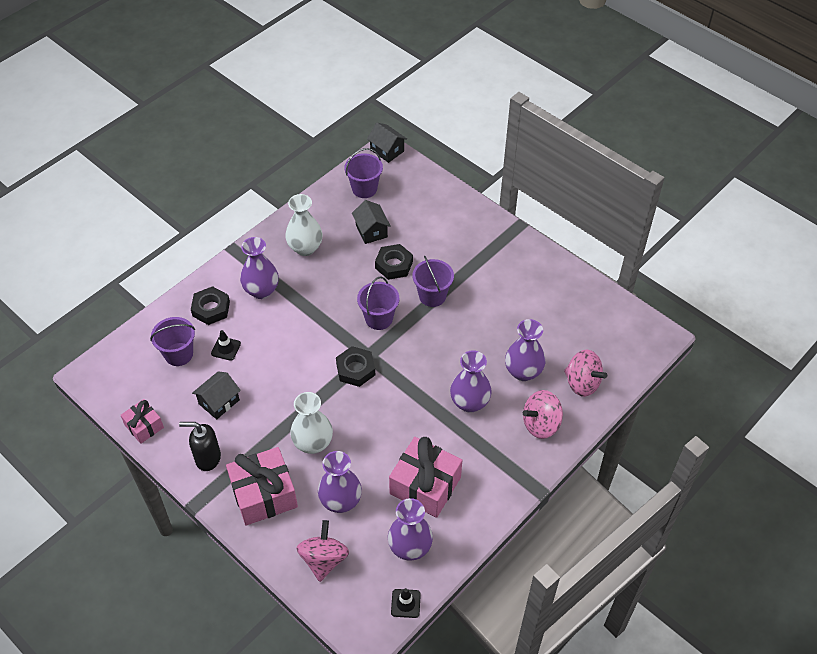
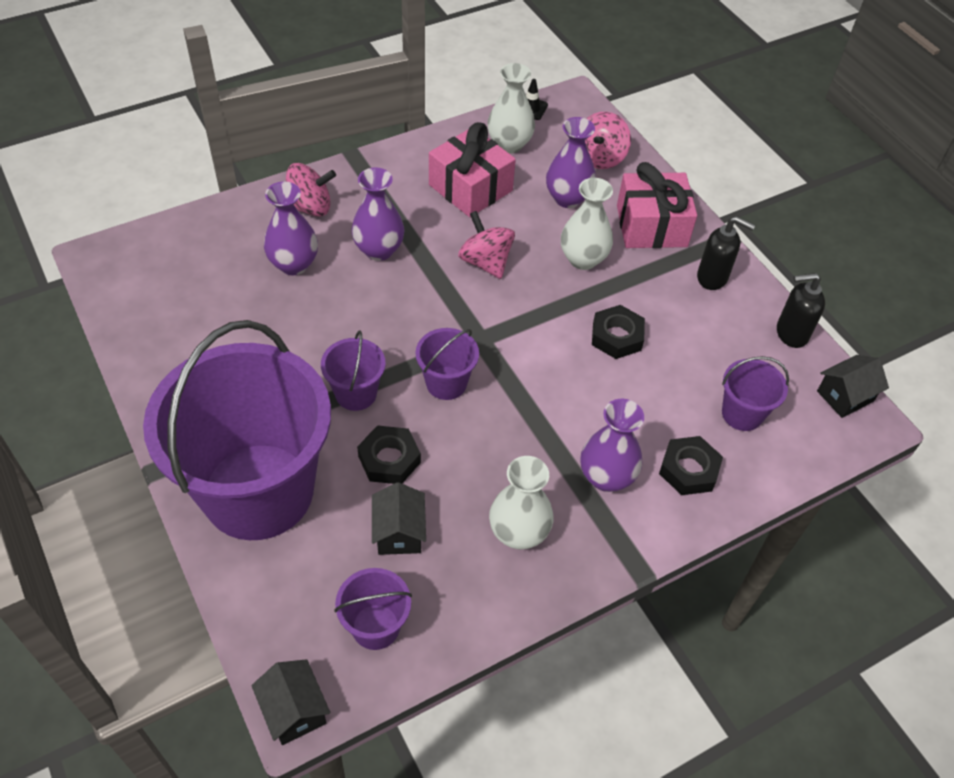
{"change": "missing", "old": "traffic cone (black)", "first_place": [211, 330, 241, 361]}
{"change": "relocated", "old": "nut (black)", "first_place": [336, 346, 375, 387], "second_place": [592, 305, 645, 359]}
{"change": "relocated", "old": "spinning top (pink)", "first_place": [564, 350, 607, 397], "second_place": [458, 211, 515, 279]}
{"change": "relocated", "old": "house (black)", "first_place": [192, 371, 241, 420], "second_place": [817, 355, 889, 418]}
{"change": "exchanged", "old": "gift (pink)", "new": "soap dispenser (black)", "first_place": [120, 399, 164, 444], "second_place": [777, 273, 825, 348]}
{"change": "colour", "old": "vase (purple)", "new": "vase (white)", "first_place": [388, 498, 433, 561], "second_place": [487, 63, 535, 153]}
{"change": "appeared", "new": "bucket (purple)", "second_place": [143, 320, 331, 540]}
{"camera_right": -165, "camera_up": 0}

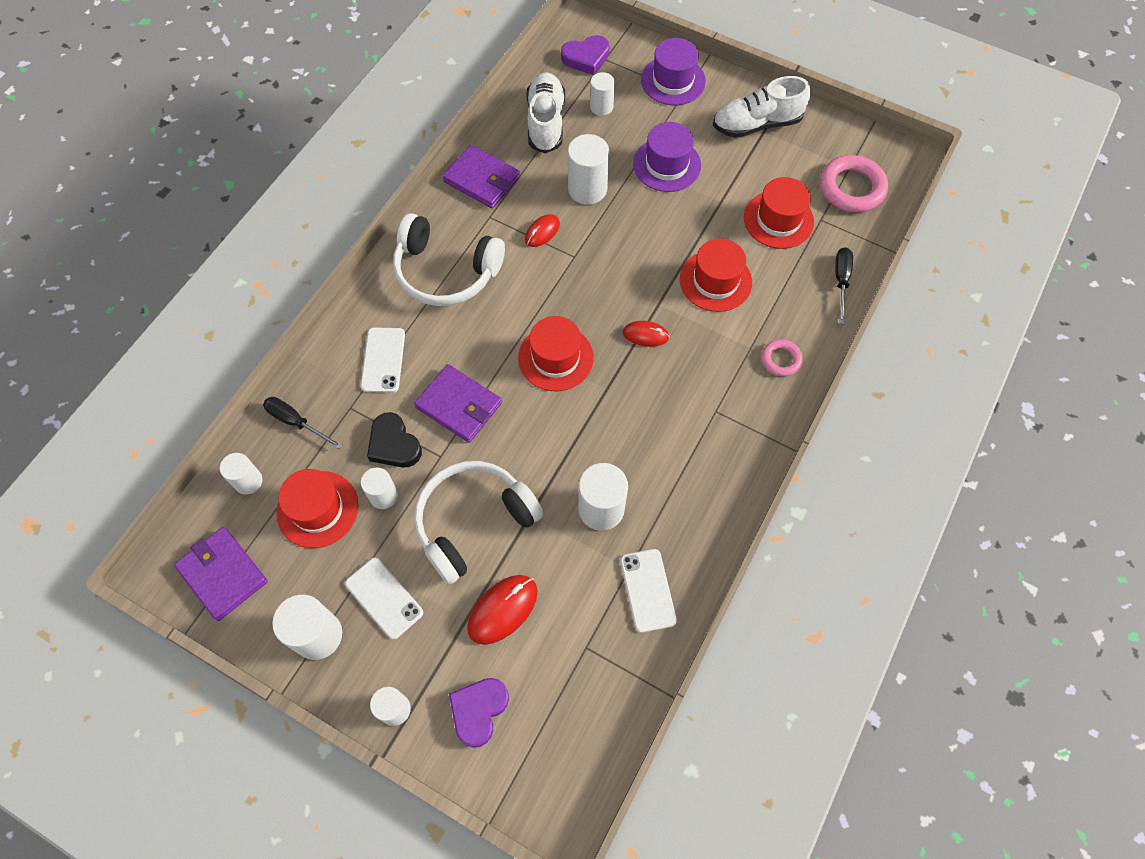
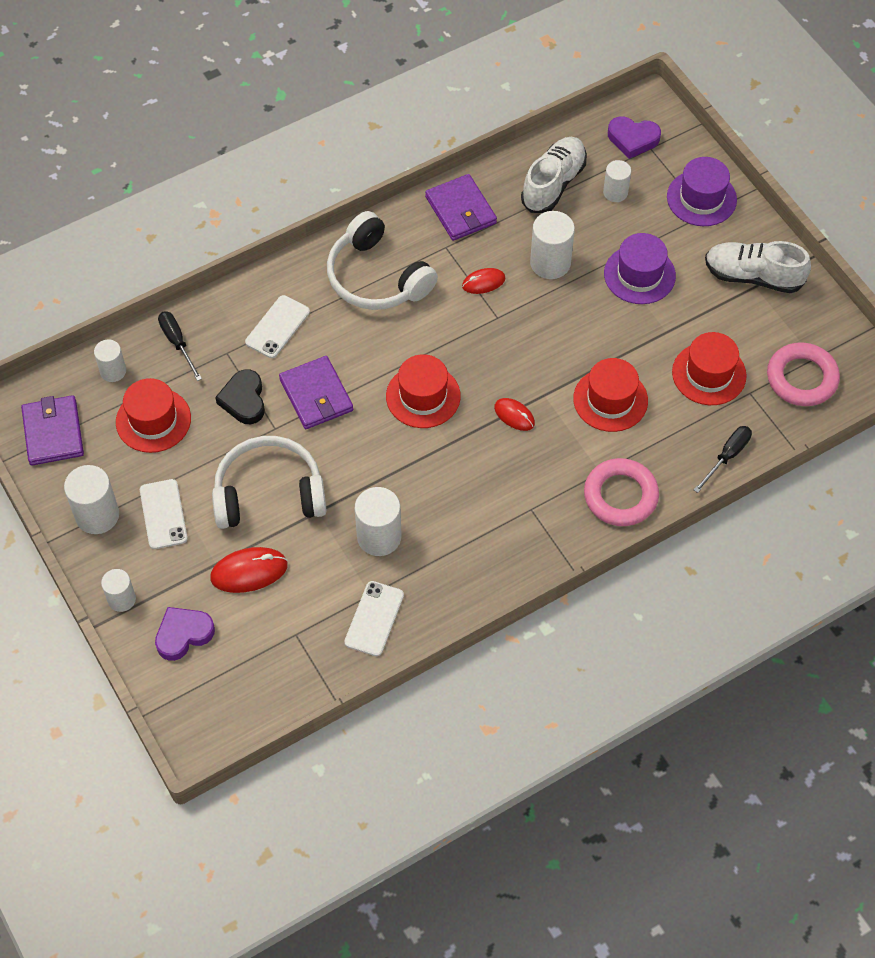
{"change": "size", "old": "ring (pink)", "first_place": [762, 339, 803, 376], "second_place": [584, 458, 659, 526], "factor": 1.81}
{"change": "missing", "old": "cylinder (white)", "first_place": [361, 468, 398, 509]}
{"camera_right": 30, "camera_up": -5}

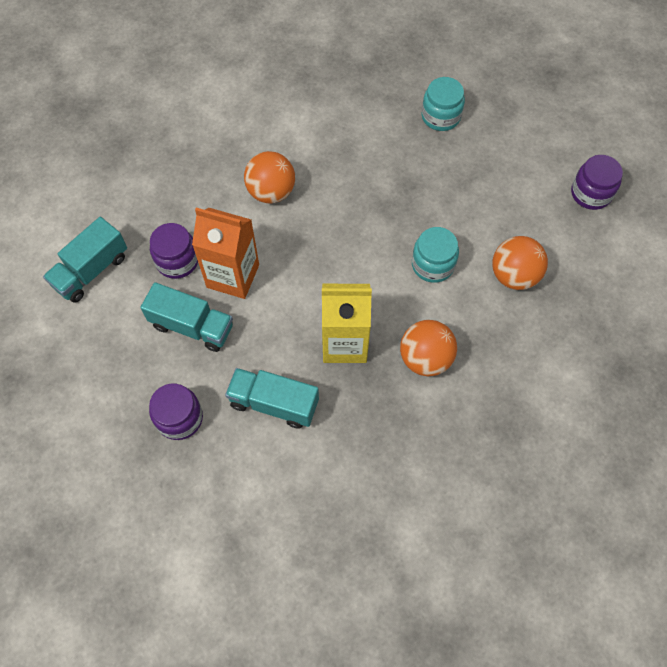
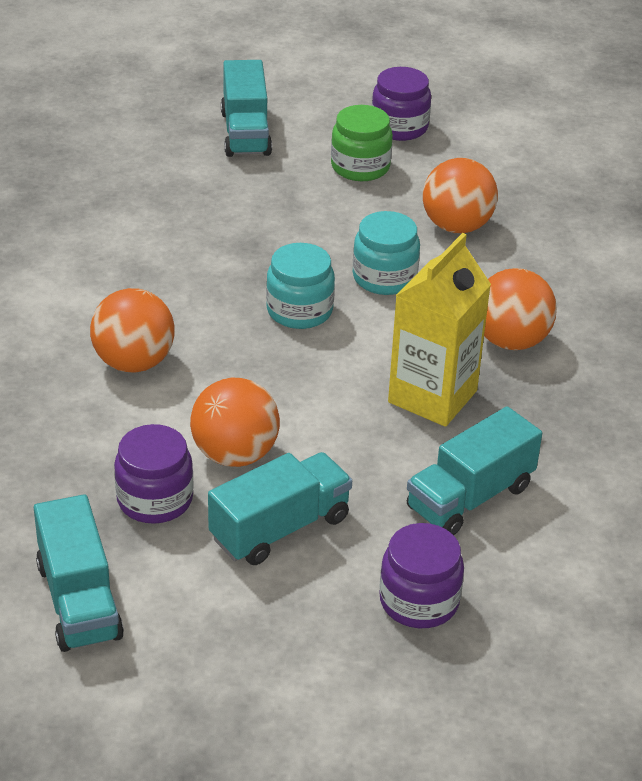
{"change": "relocated", "old": "jar (turquoise)", "first_place": [422, 77, 465, 131], "second_place": [266, 243, 335, 329]}
{"change": "exchanged", "old": "carton (orange)", "new": "ball (orange)", "first_place": [192, 207, 259, 299], "second_place": [190, 378, 280, 467]}
{"change": "appeared", "new": "truck (turquoise)", "second_place": [221, 60, 272, 157]}
{"change": "appeared", "new": "jar (green)", "second_place": [331, 105, 393, 181]}
{"camera_right": -60, "camera_up": -25}

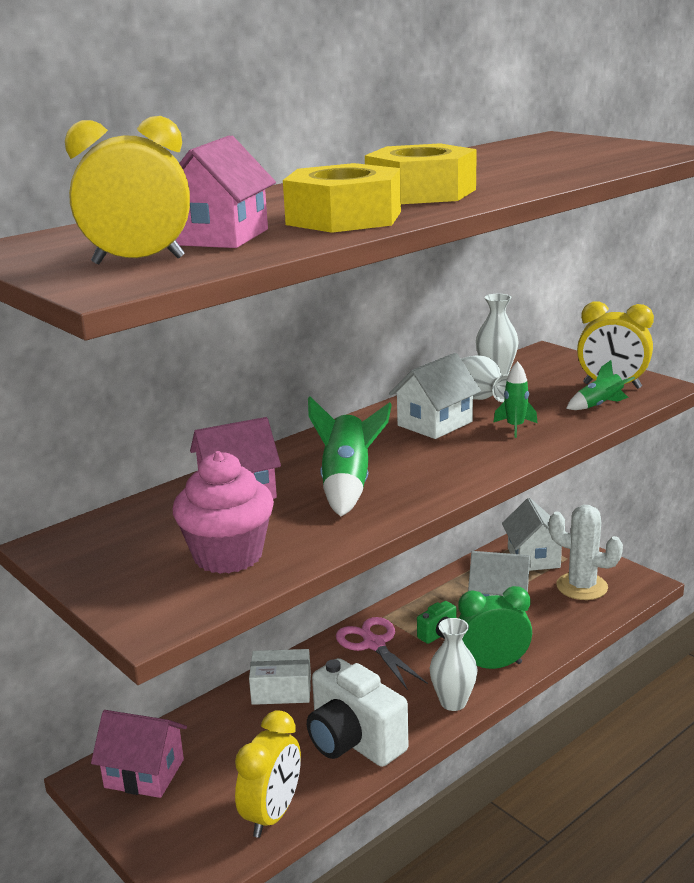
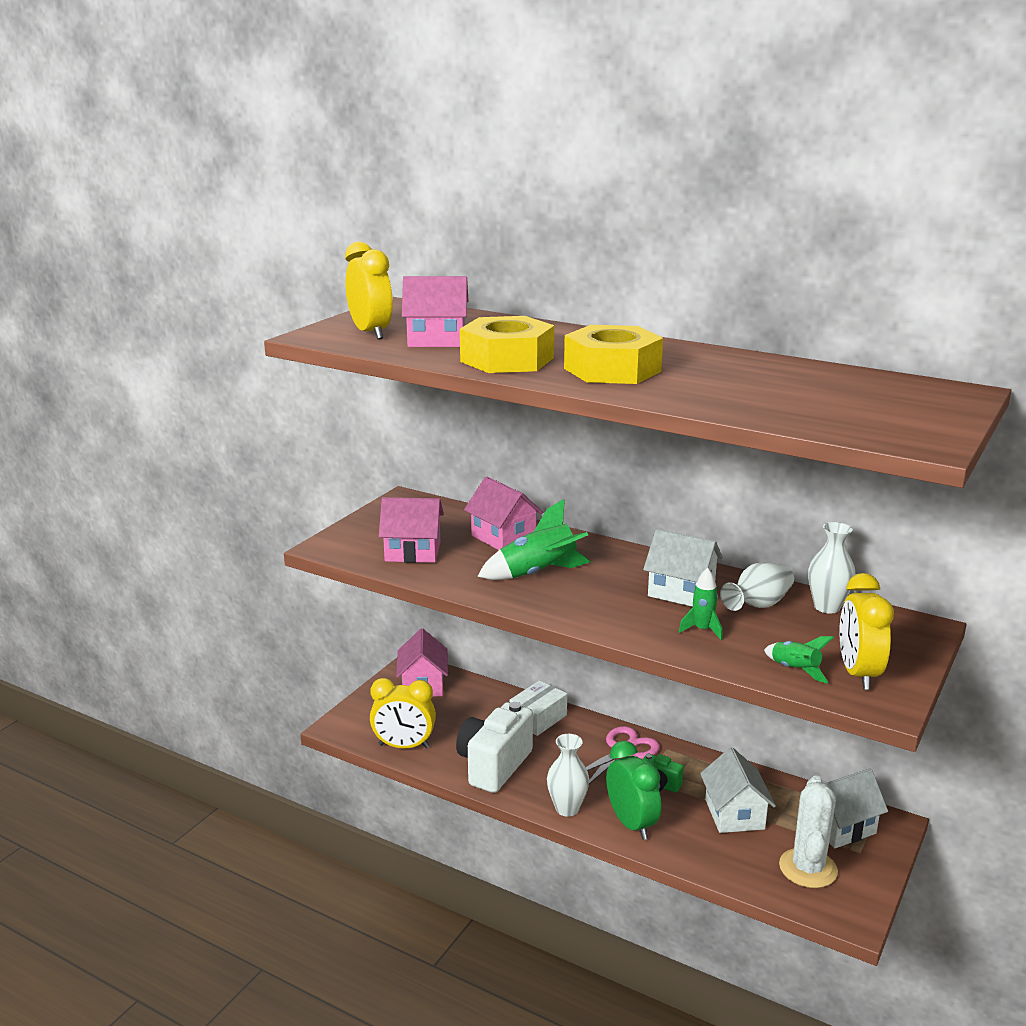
{"change": "exchanged", "old": "cupcake (pink)", "new": "house (pink)", "first_place": [173, 451, 274, 574], "second_place": [379, 497, 444, 563]}
{"change": "spun", "old": "box (white)", "first_place": [249, 649, 311, 705], "second_place": [509, 680, 567, 736], "degrees": 60}
{"camera_right": 70, "camera_up": 0}

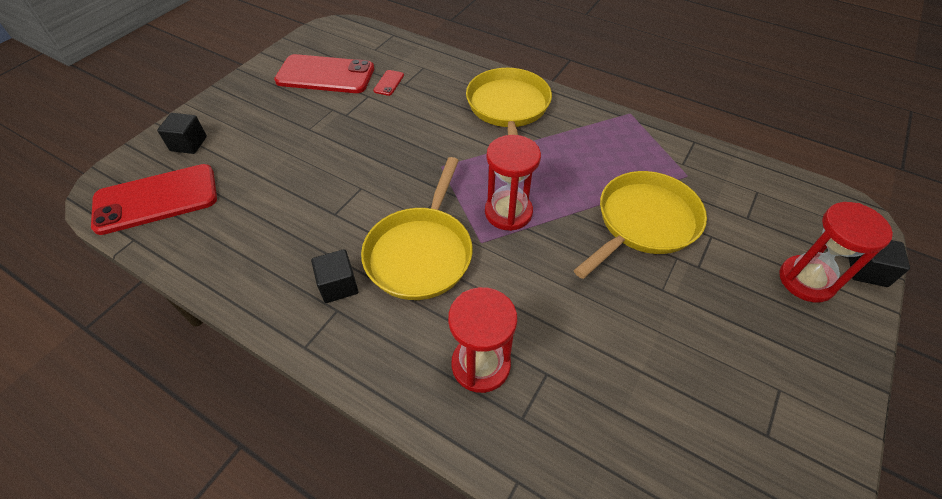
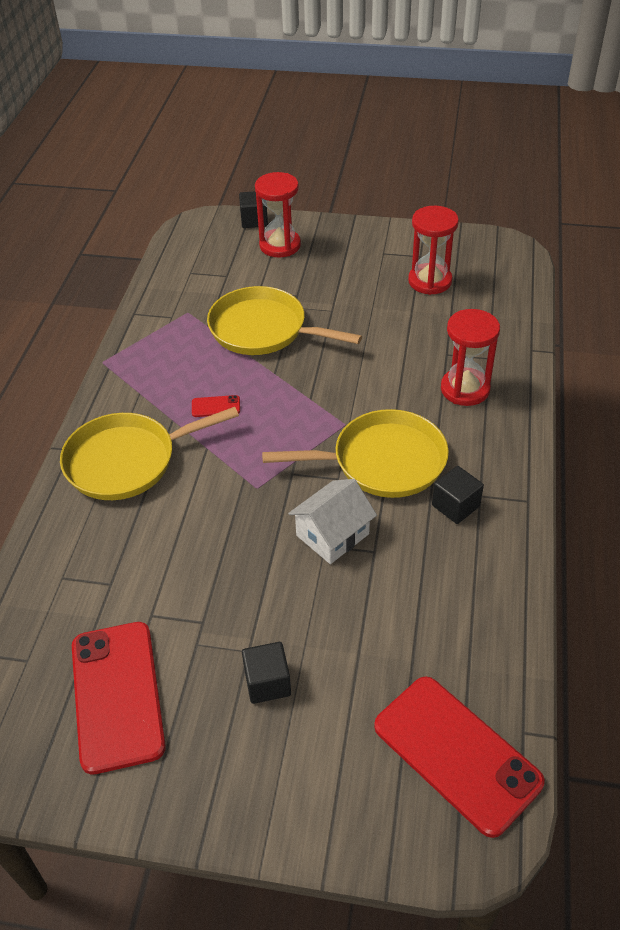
{"change": "relocated", "old": "phone (red)", "first_place": [373, 70, 404, 96], "second_place": [192, 395, 240, 417]}
{"change": "relocated", "old": "cube (black)", "first_place": [157, 113, 207, 154], "second_place": [242, 642, 291, 704]}
{"change": "relocated", "old": "hourglass (red)", "first_place": [485, 135, 541, 231], "second_place": [408, 206, 459, 295]}
{"change": "appeared", "new": "house (white)", "second_place": [288, 479, 377, 564]}
{"camera_right": -110, "camera_up": -5}

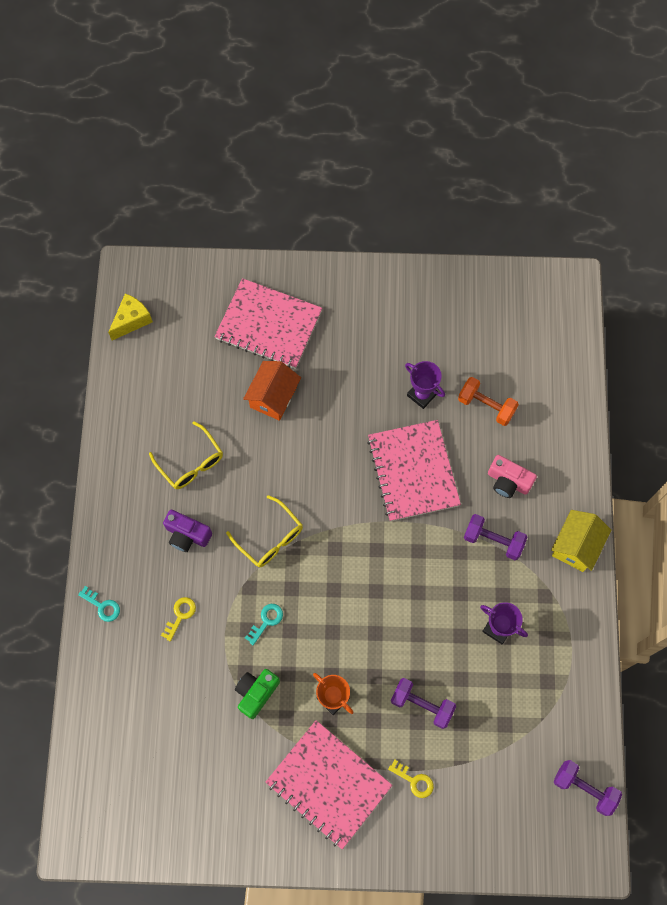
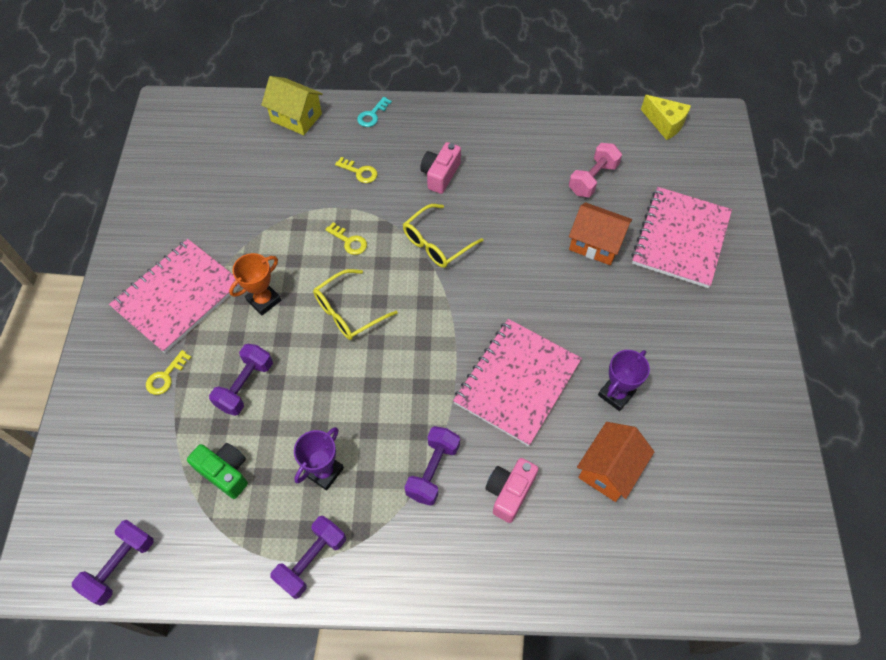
{"change": "exchanged", "old": "dumbbell (orange)", "new": "house (orange)", "first_place": [458, 377, 519, 426], "second_place": [577, 422, 654, 502]}
{"change": "spun", "old": "notebook (pink)", "first_place": [367, 420, 461, 521], "second_place": [453, 319, 582, 446], "degrees": -45}
{"change": "relocated", "old": "glasses (yellow)", "first_place": [149, 422, 223, 489], "second_place": [313, 269, 398, 340]}
{"change": "colour", "old": "camera (purple)", "new": "camera (pink)", "first_place": [163, 510, 212, 552], "second_place": [420, 142, 461, 194]}
{"change": "relocated", "old": "house (yellow)", "first_place": [551, 510, 611, 572], "second_place": [261, 76, 323, 135]}
{"change": "colour", "old": "key (turquoise)", "new": "key (yellow)", "first_place": [245, 604, 283, 645], "second_place": [325, 222, 367, 255]}
{"change": "relocated", "old": "camera (green)", "first_place": [235, 669, 280, 719], "second_place": [187, 443, 248, 499]}
{"change": "appeared", "new": "dumbbell (pink)", "second_place": [569, 143, 622, 197]}
{"change": "appeared", "new": "dumbbell (purple)", "second_place": [270, 516, 346, 599]}
{"camera_right": 90, "camera_up": -10}

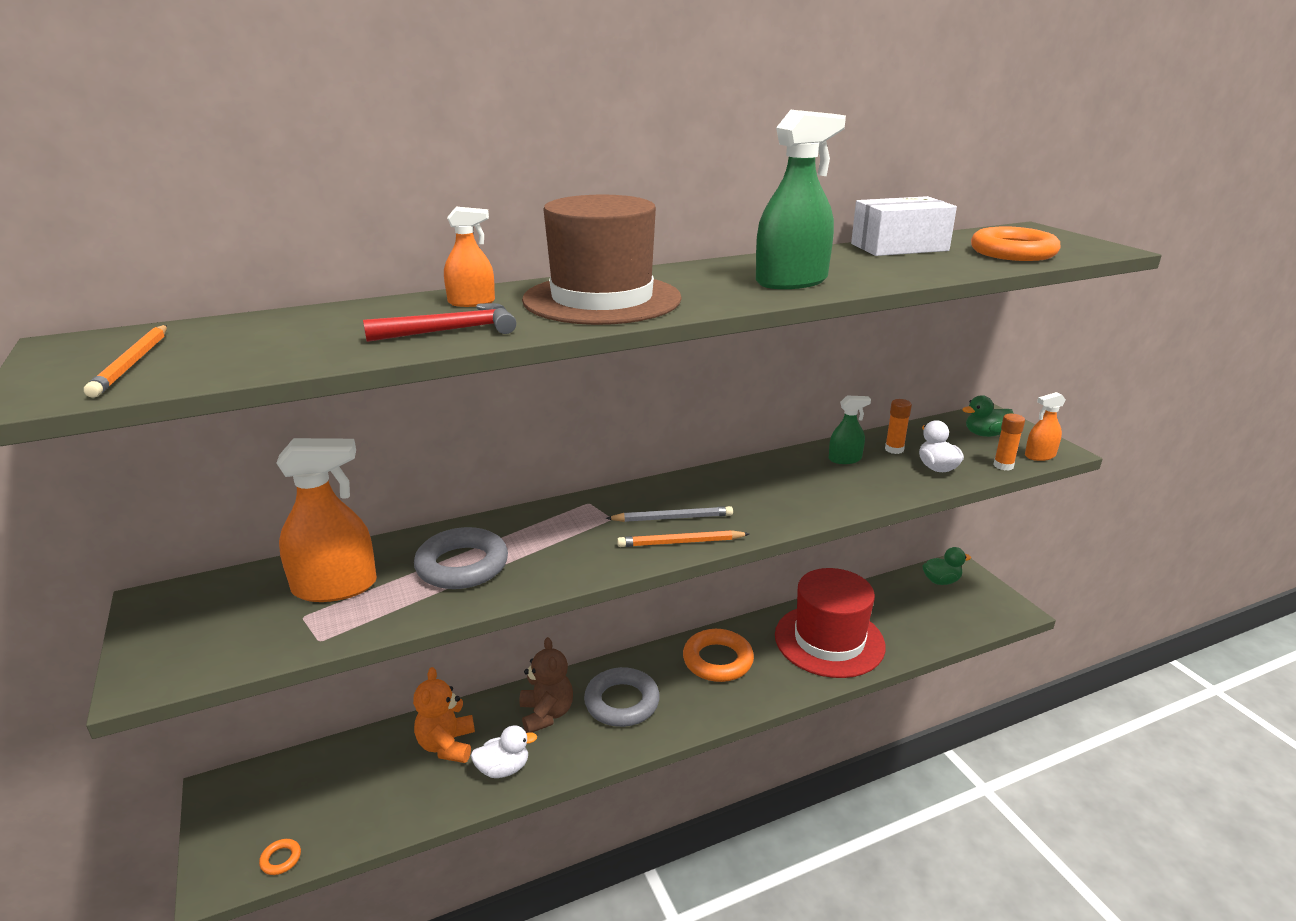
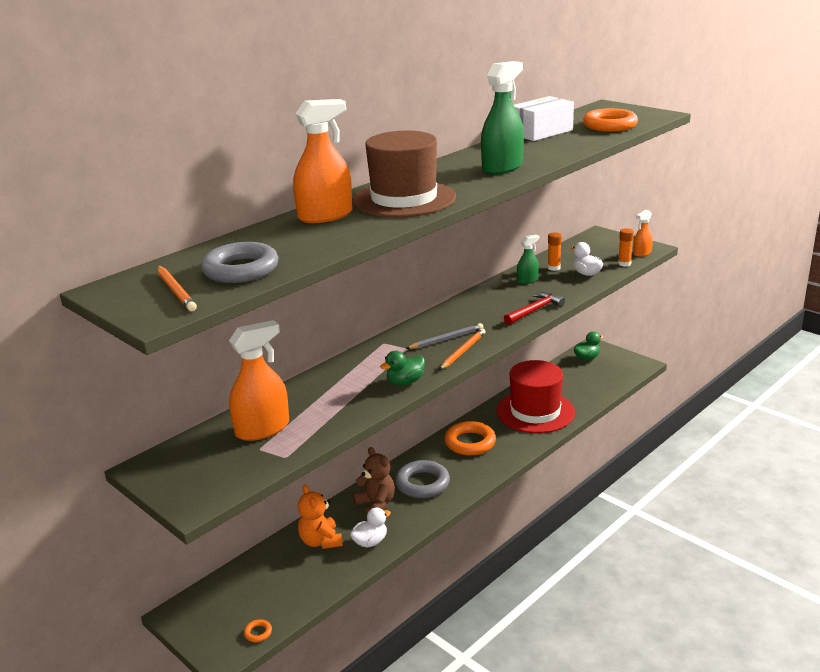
{"change": "size", "old": "spray bottle (orange)", "first_place": [444, 207, 495, 307], "second_place": [293, 99, 352, 223], "factor": 1.85}
{"change": "relocated", "old": "hammer (red)", "first_place": [363, 303, 516, 342], "second_place": [504, 292, 565, 325]}
{"change": "relocated", "old": "duck (green)", "first_place": [962, 395, 1014, 437], "second_place": [380, 351, 425, 385]}
{"change": "relocated", "old": "ring (grey)", "first_place": [414, 527, 508, 589], "second_place": [201, 242, 279, 283]}
{"change": "spun", "old": "pencil (orange)", "first_place": [617, 530, 749, 547], "second_place": [439, 328, 486, 370], "degrees": 150}
{"camera_right": -20, "camera_up": 0}

